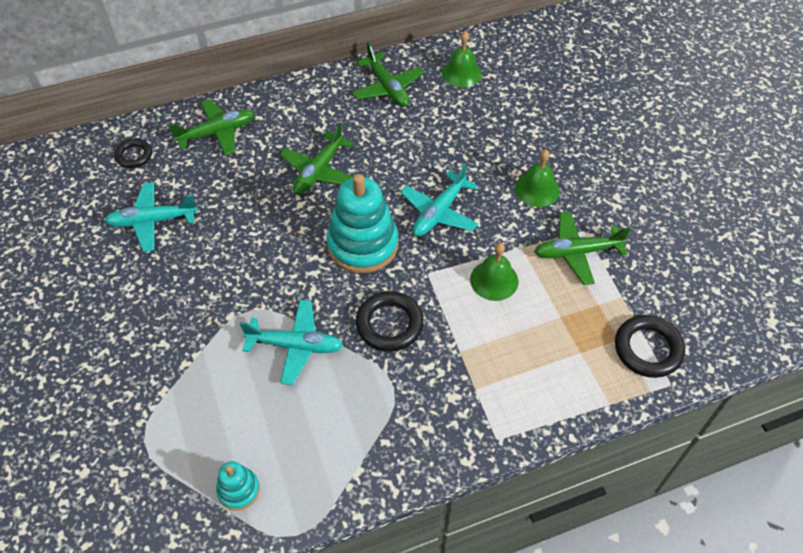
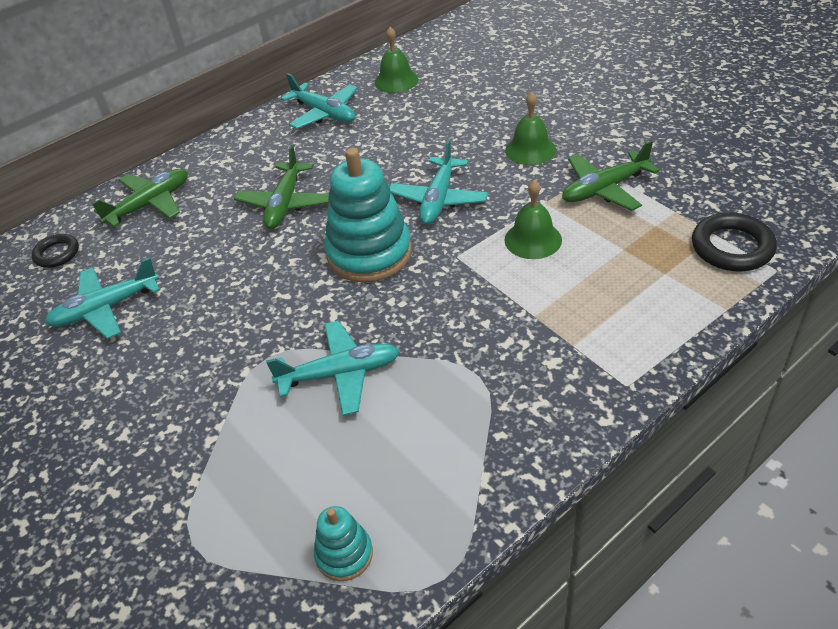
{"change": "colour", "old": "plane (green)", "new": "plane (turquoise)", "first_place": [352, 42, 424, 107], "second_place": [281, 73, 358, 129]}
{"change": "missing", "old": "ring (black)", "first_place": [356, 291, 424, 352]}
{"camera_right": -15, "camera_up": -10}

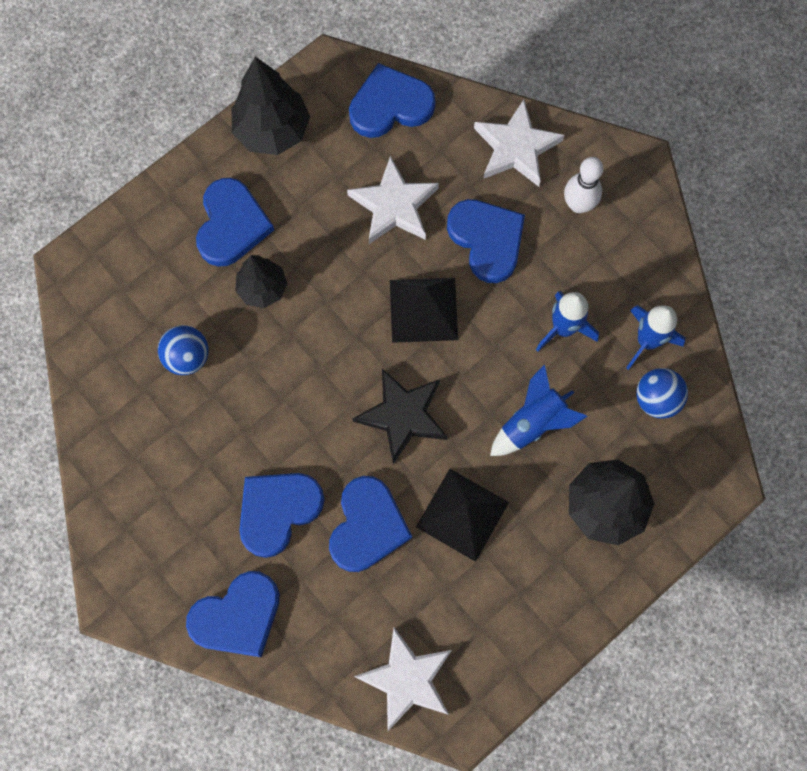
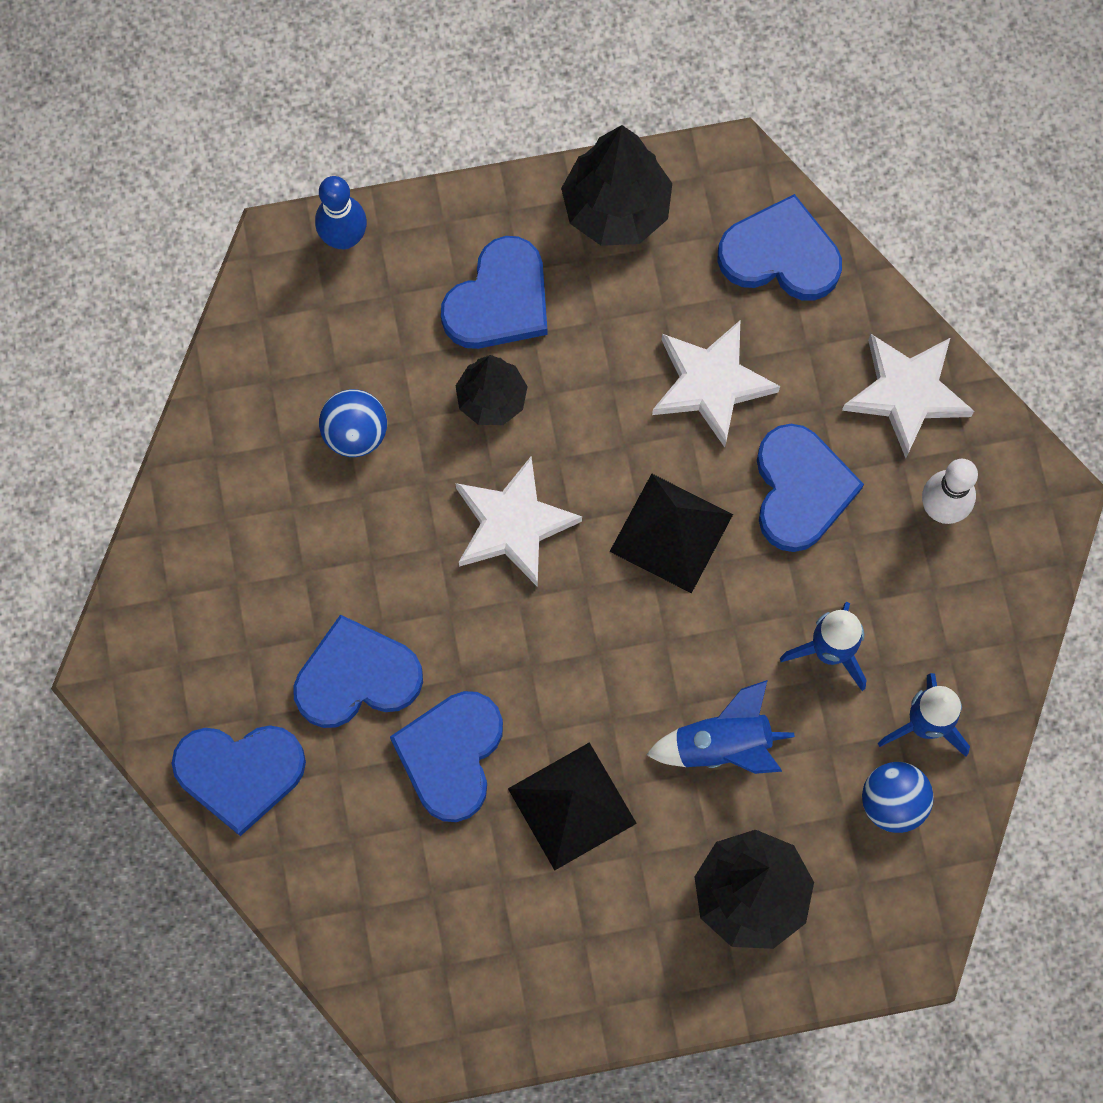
{"change": "missing", "old": "star (black)", "first_place": [353, 369, 448, 464]}
{"change": "spun", "old": "heart (blue)", "first_place": [329, 476, 412, 572], "second_place": [390, 691, 503, 822], "degrees": 150}
{"change": "relocated", "old": "star (white)", "first_place": [354, 628, 452, 731], "second_place": [456, 457, 582, 587]}
{"change": "appeared", "new": "bowling pin (blue)", "second_place": [315, 176, 367, 249]}
{"camera_right": 30, "camera_up": 0}

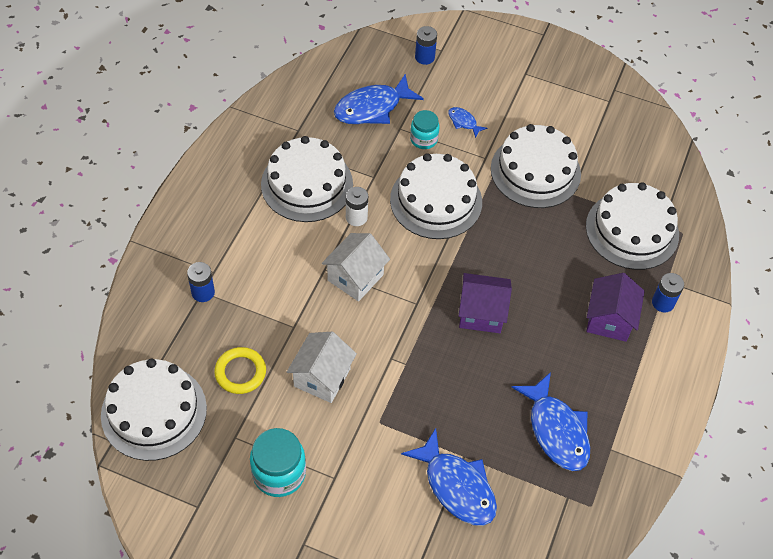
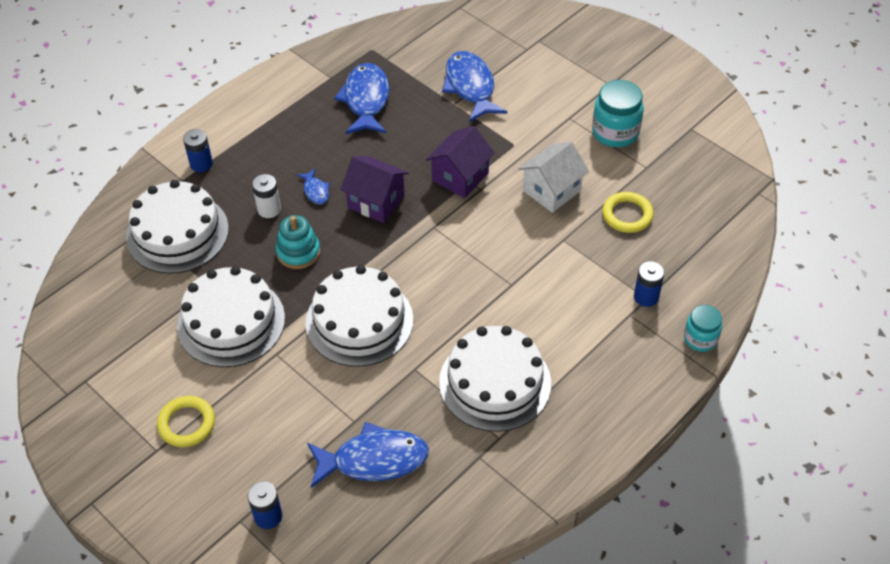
{"change": "relocated", "old": "fish (blue)", "first_place": [448, 107, 487, 138], "second_place": [297, 169, 330, 205]}
{"change": "relocated", "old": "jar (turquoise)", "first_place": [410, 110, 439, 149], "second_place": [684, 305, 722, 352]}
{"change": "relocated", "old": "battery (white)", "first_place": [346, 187, 368, 226], "second_place": [252, 174, 281, 218]}
{"change": "missing", "old": "house (white)", "first_place": [322, 233, 390, 302]}
{"change": "relocated", "old": "house (purple)", "first_place": [586, 273, 645, 342], "second_place": [426, 126, 495, 198]}
{"change": "missing", "old": "cake (white)", "first_place": [101, 359, 207, 461]}
{"change": "appeared", "new": "stacking toy (turquoise)", "second_place": [276, 215, 320, 269]}
{"change": "appeared", "new": "ring (yellow)", "second_place": [157, 396, 215, 447]}
{"camera_right": -155, "camera_up": -5}

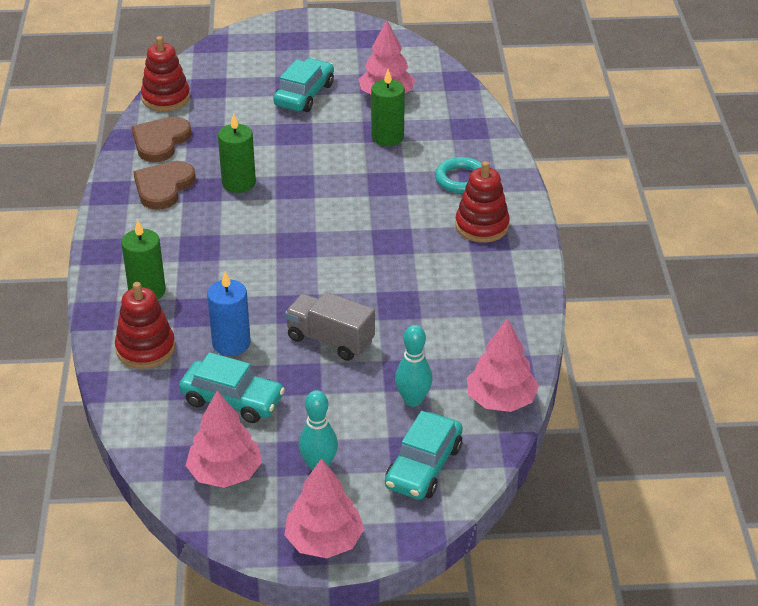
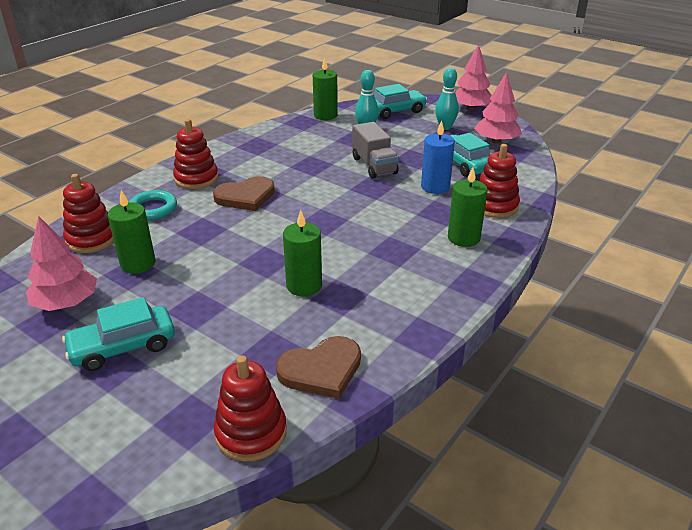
{"change": "relocated", "old": "heart (brown)", "first_place": [133, 161, 196, 210], "second_place": [213, 176, 275, 211]}
{"change": "exchanged", "old": "tree (pink)", "new": "candle (green)", "first_place": [467, 318, 539, 412], "second_place": [313, 57, 338, 120]}
{"change": "appeared", "new": "stacking toy (red)", "second_place": [63, 174, 114, 253]}
{"camera_right": -140, "camera_up": -5}

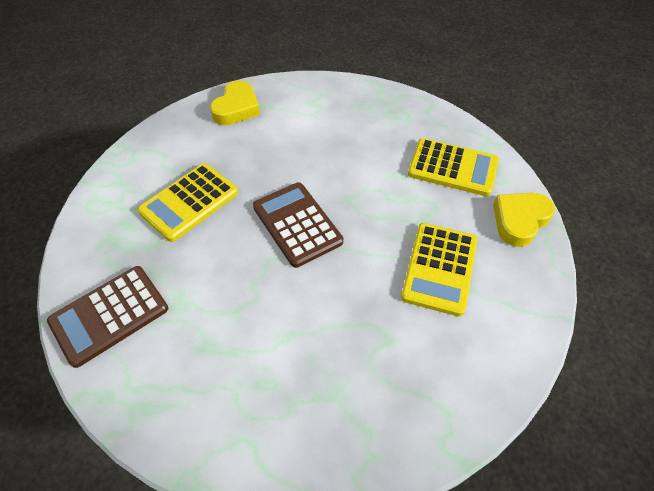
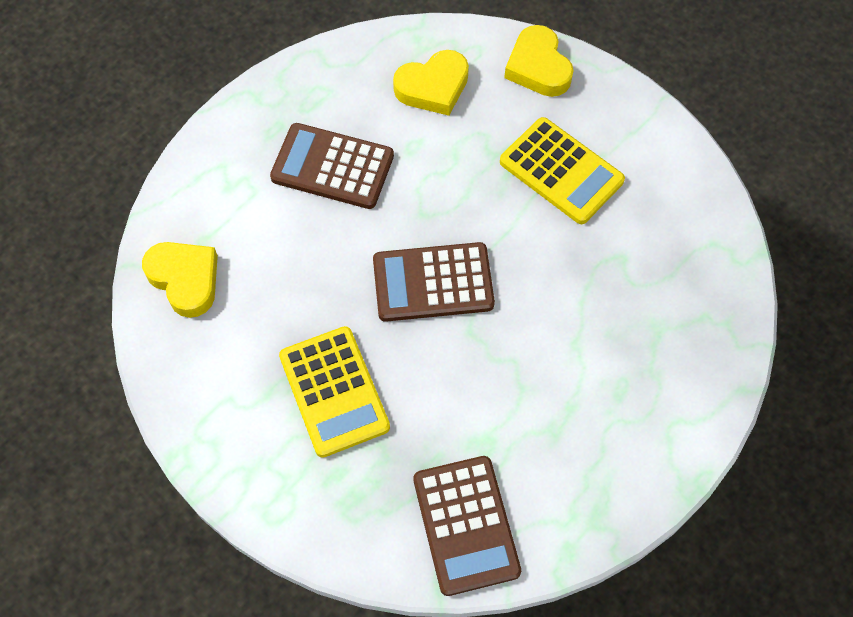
{"change": "exchanged", "old": "calculator (yellow)", "new": "heart (yellow)", "first_place": [408, 138, 499, 196], "second_place": [393, 50, 469, 116]}
{"change": "appeared", "new": "calculator (brown)", "second_place": [270, 123, 394, 209]}
{"camera_right": -65, "camera_up": 10}

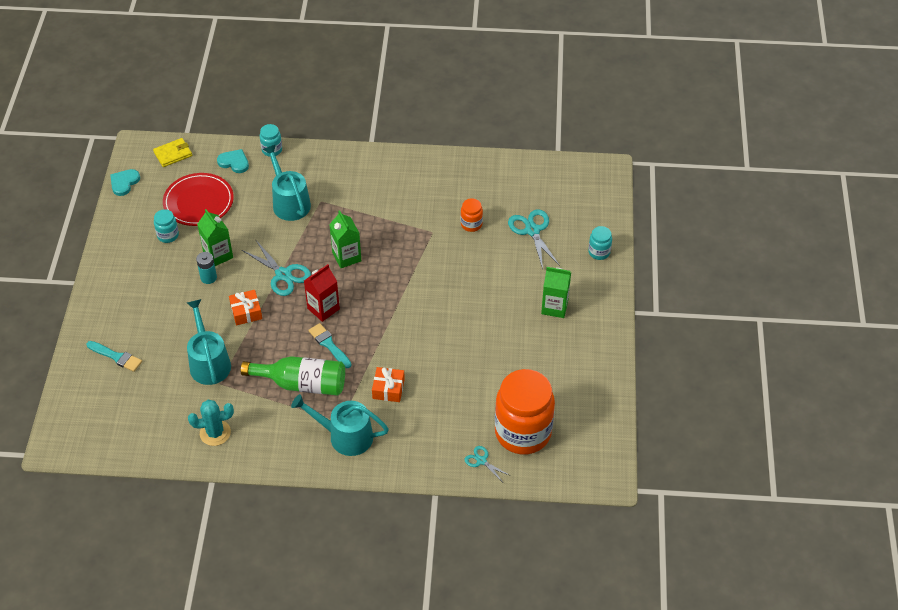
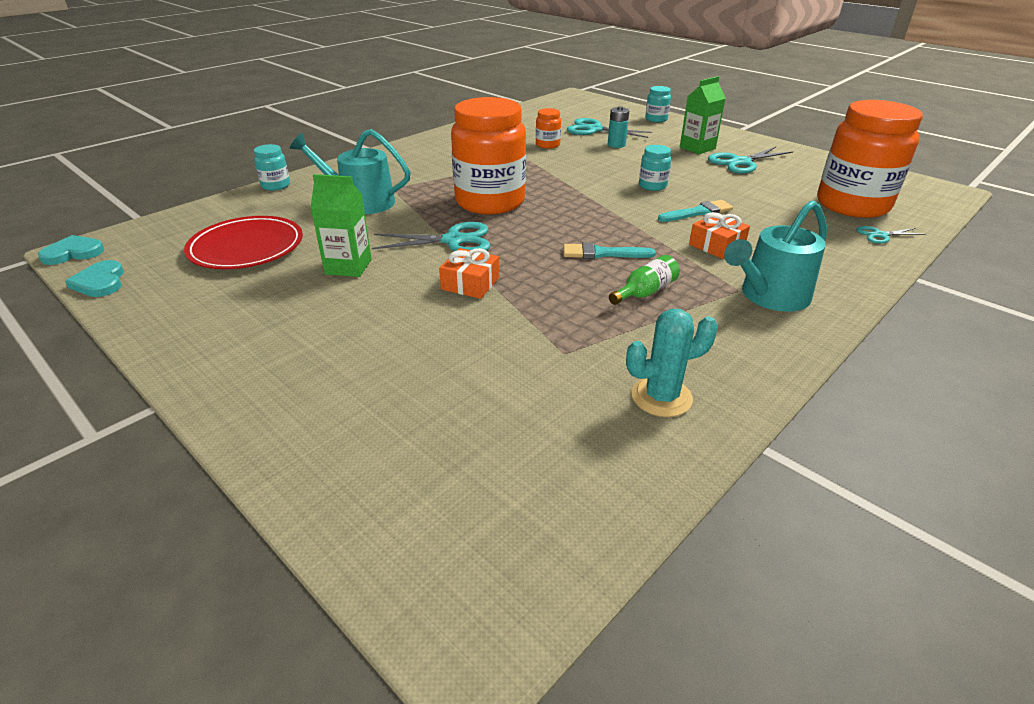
{"change": "missing", "old": "wallet (yellow)", "first_place": [153, 138, 192, 167]}
{"change": "relocated", "old": "heart (turquoise)", "first_place": [217, 149, 249, 173], "second_place": [38, 235, 105, 265]}
{"change": "relocated", "old": "jar (turquoise)", "first_place": [154, 209, 179, 243], "second_place": [639, 145, 671, 191]}
{"change": "exchanged", "old": "carton (green)", "new": "jar (orange)", "first_place": [329, 210, 361, 268], "second_place": [451, 97, 526, 215]}
{"change": "relocated", "old": "battery (turquoise)", "first_place": [196, 252, 217, 284], "second_place": [608, 106, 629, 148]}
{"change": "missing", "old": "carton (red)", "first_place": [304, 264, 340, 322]}
{"change": "missing", "old": "watering can (turquoise)", "first_place": [187, 299, 231, 385]}
{"change": "relocated", "old": "brush (turquoise)", "first_place": [86, 341, 142, 372], "second_place": [658, 200, 733, 222]}
{"change": "size", "old": "bottle (green)", "first_place": [241, 356, 345, 396], "second_place": [609, 255, 680, 305], "factor": 0.53}
{"change": "spun", "old": "cactus (turquoise)", "first_place": [188, 400, 234, 446], "second_place": [626, 309, 718, 417], "degrees": 45}
{"change": "appeared", "new": "scissors (turquoise)", "second_place": [708, 147, 793, 174]}
{"camera_right": -50, "camera_up": -15}

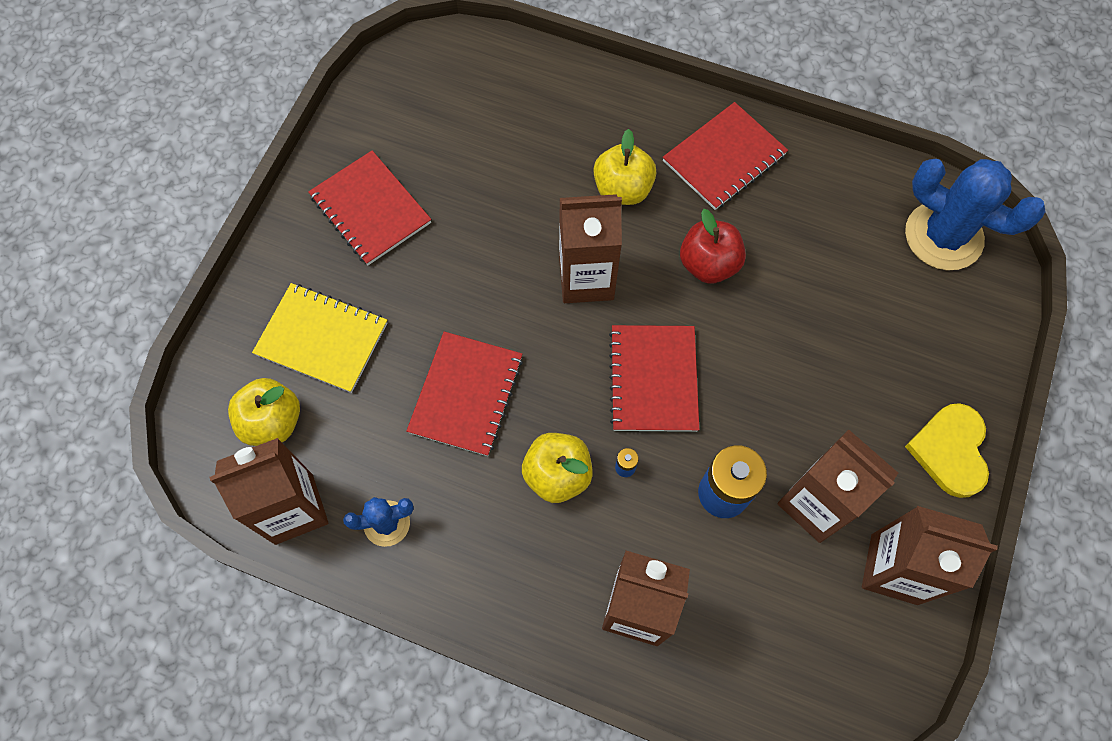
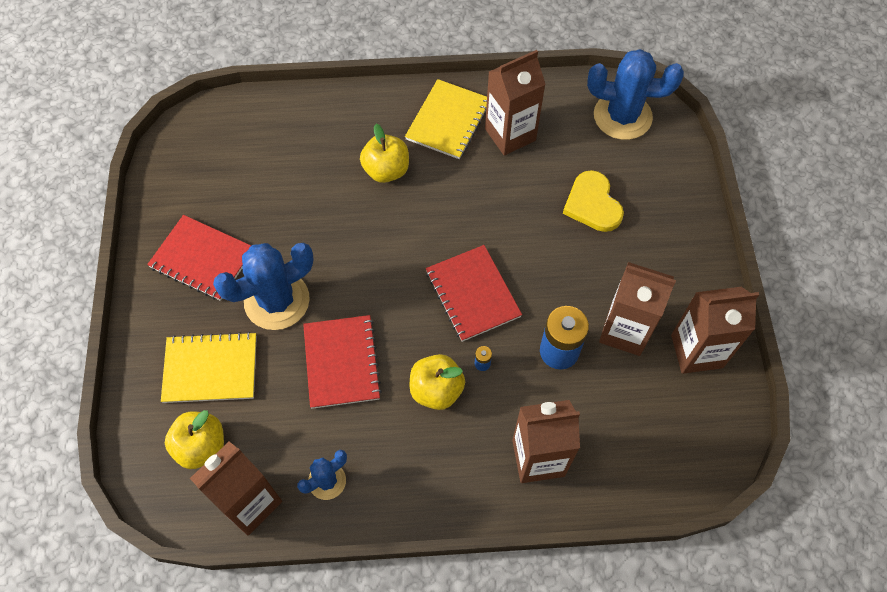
{"change": "colour", "old": "notebook (red)", "new": "notebook (yellow)", "first_place": [663, 102, 788, 210], "second_place": [405, 79, 487, 159]}
{"change": "relocated", "old": "carton (brown)", "first_place": [559, 194, 622, 303], "second_place": [485, 50, 546, 155]}
{"change": "missing", "old": "apple (red)", "first_place": [680, 209, 746, 284]}
{"change": "relocated", "old": "heart (yellow)", "first_place": [905, 403, 989, 498], "second_place": [563, 170, 624, 232]}
{"change": "appeared", "new": "cactus (blue)", "second_place": [213, 243, 314, 330]}
{"camera_right": -25, "camera_up": -5}

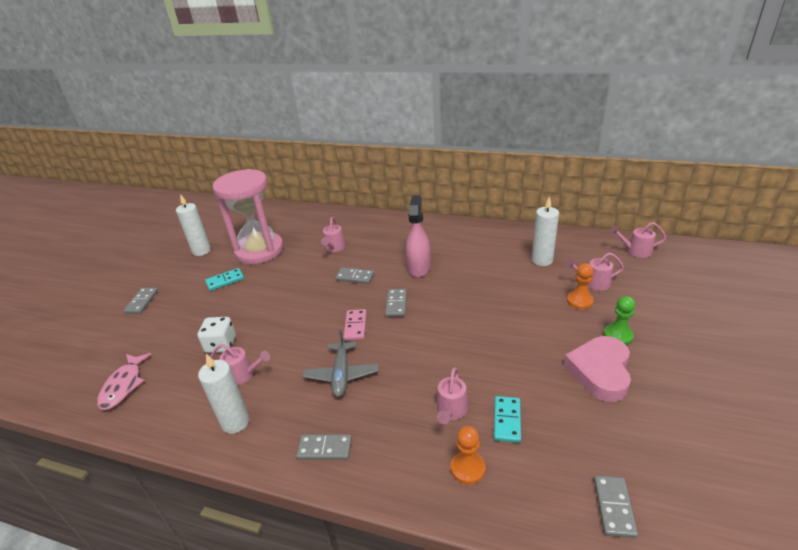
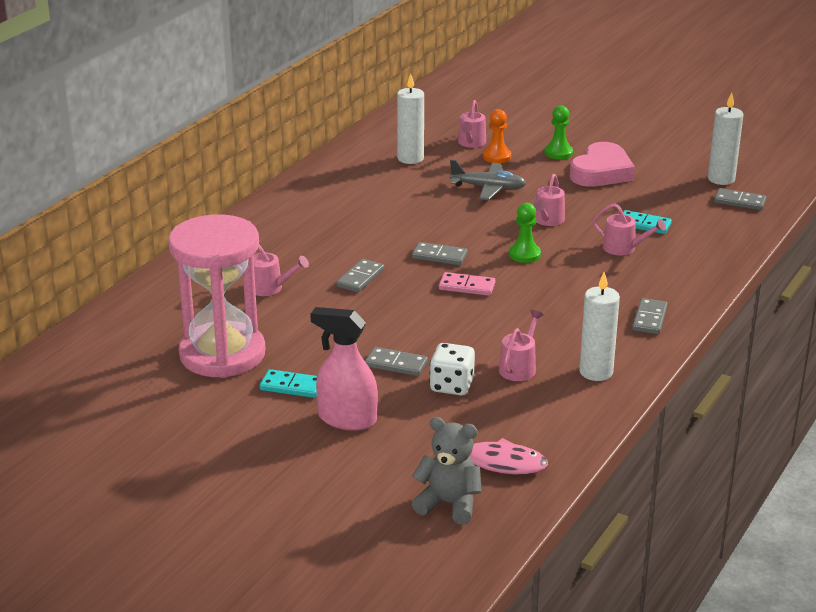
{"change": "relocated", "old": "candle (white)", "first_place": [176, 194, 211, 256], "second_place": [708, 93, 744, 185]}
{"change": "relocated", "old": "spray bottle (pink)", "first_place": [406, 195, 431, 277], "second_place": [310, 307, 378, 431]}
{"change": "relocated", "old": "watering can (pink)", "first_place": [610, 222, 666, 258], "second_place": [534, 174, 565, 226]}
{"change": "spun", "old": "domino (turquoise)", "first_place": [205, 268, 244, 291], "second_place": [260, 369, 317, 398], "degrees": -60}
{"change": "relocated", "old": "domino (grey)", "first_place": [123, 288, 158, 314], "second_place": [365, 347, 428, 376]}
{"change": "relocated", "old": "plane (grey)", "first_place": [302, 330, 378, 397], "second_place": [450, 160, 526, 200]}
{"change": "spun", "old": "heart (pink)", "first_place": [564, 336, 631, 402], "second_place": [570, 142, 635, 187], "degrees": -90}
{"change": "missing", "old": "pawn (orange)", "first_place": [451, 426, 485, 485]}
{"change": "appeared", "new": "pawn (green)", "second_place": [509, 203, 541, 263]}
{"change": "appeared", "new": "teddy bear (grey)", "second_place": [412, 417, 482, 524]}
{"camera_right": -80, "camera_up": -5}

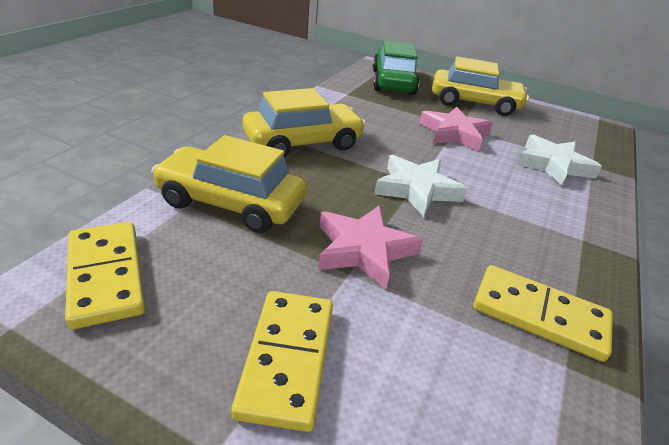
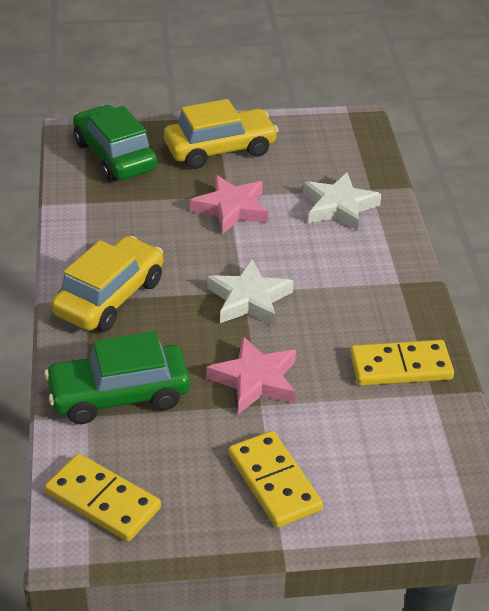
{"change": "colour", "old": "car (yellow)", "new": "car (green)", "first_place": [151, 135, 307, 233], "second_place": [44, 331, 190, 424]}
{"camera_right": -30, "camera_up": 5}

